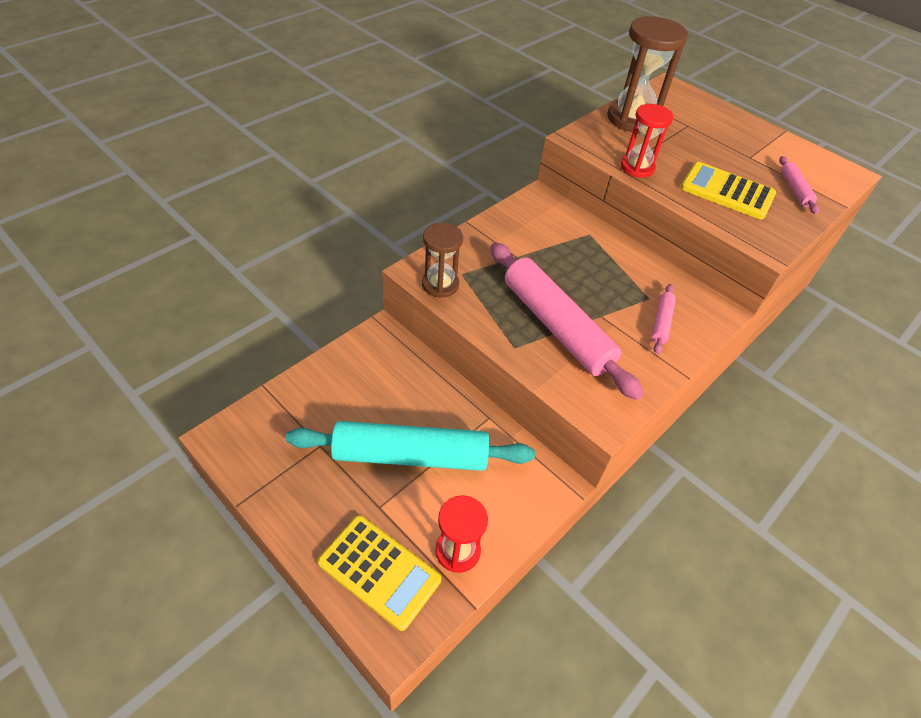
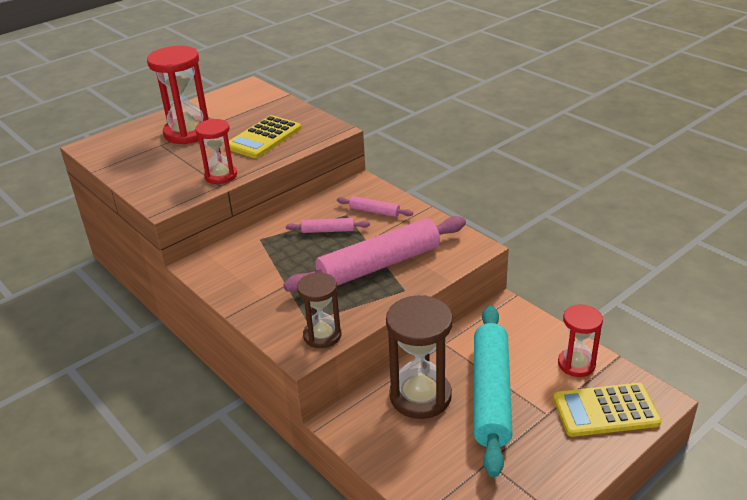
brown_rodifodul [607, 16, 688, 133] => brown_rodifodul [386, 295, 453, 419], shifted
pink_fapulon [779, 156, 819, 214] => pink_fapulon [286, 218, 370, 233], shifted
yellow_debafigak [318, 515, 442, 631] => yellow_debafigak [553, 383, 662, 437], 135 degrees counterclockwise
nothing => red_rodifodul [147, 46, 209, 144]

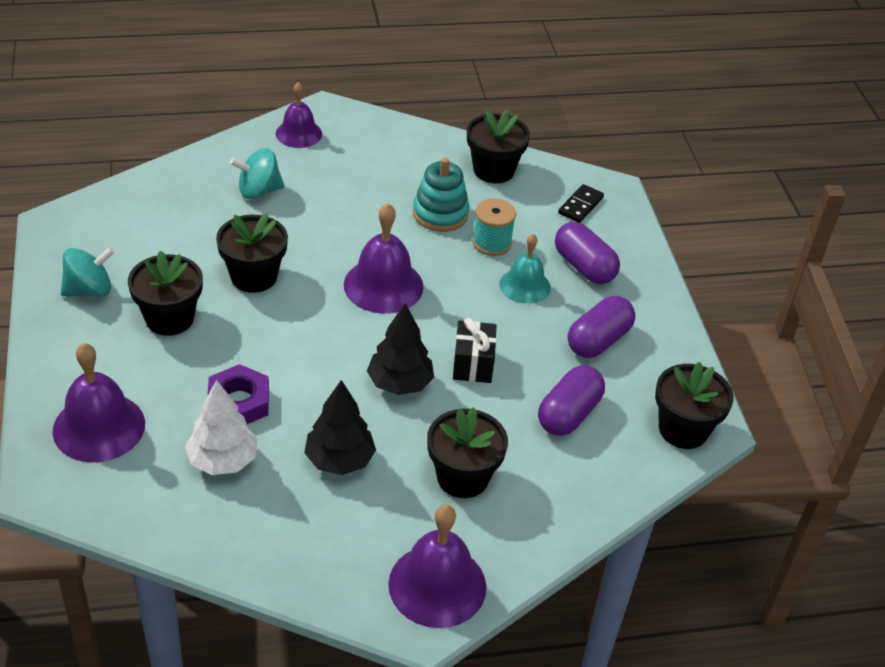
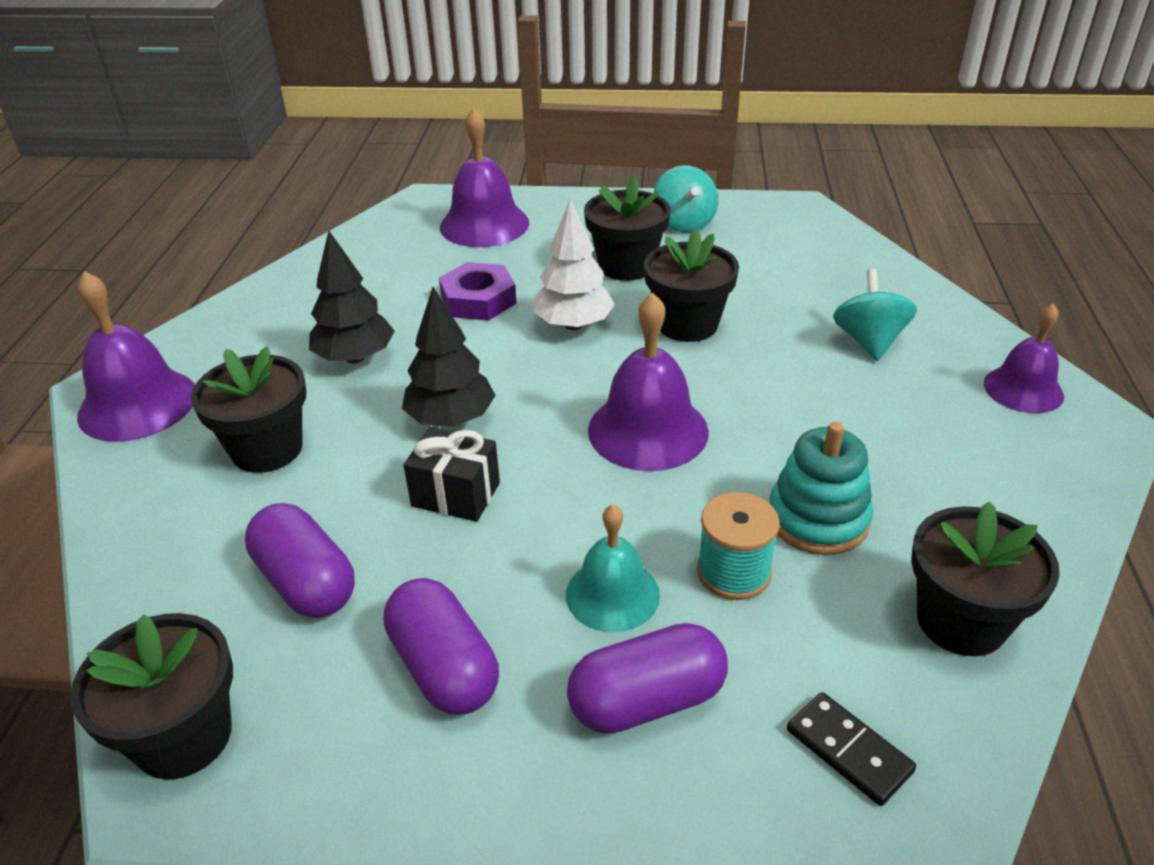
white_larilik [185, 379, 258, 475] => white_larilik [533, 200, 615, 330], shifted

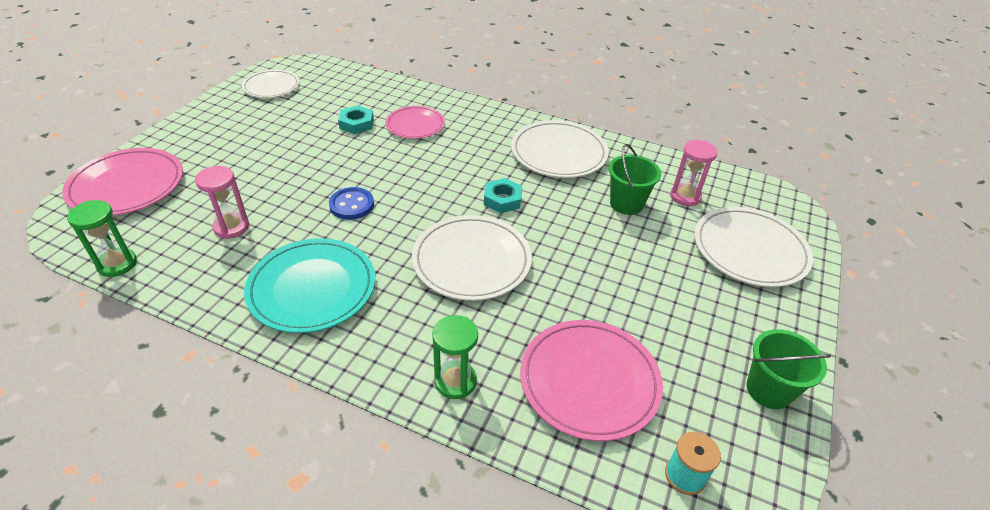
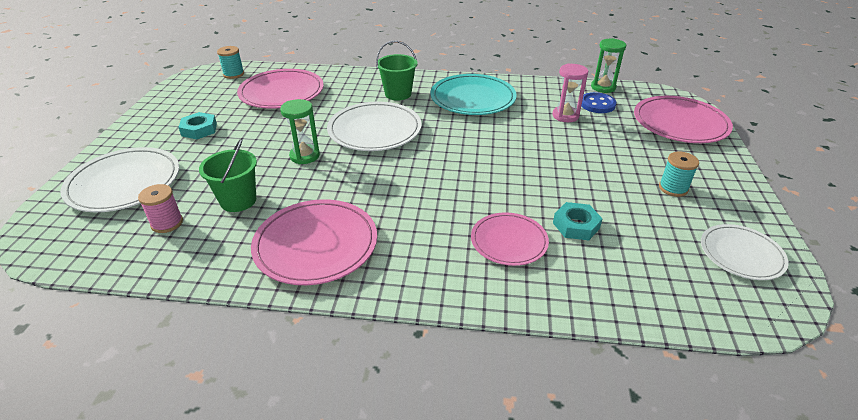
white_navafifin [511, 120, 609, 178] => pink_navafifin [251, 199, 377, 285]
pink_rodifodul [670, 140, 718, 206] => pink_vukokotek [138, 184, 183, 233]
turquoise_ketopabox [484, 178, 522, 213] => turquoise_ketopabox [178, 112, 217, 139], shifted
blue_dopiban [329, 187, 374, 220] => blue_dopiban [581, 92, 616, 113], shifted
green_rodifodul [432, 315, 478, 399] => green_rodifodul [280, 99, 320, 164], shifted
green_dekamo [747, 329, 831, 409] => green_dekamo [376, 41, 418, 101], shifted
nothing => turquoise_vukokotek [659, 152, 699, 197]

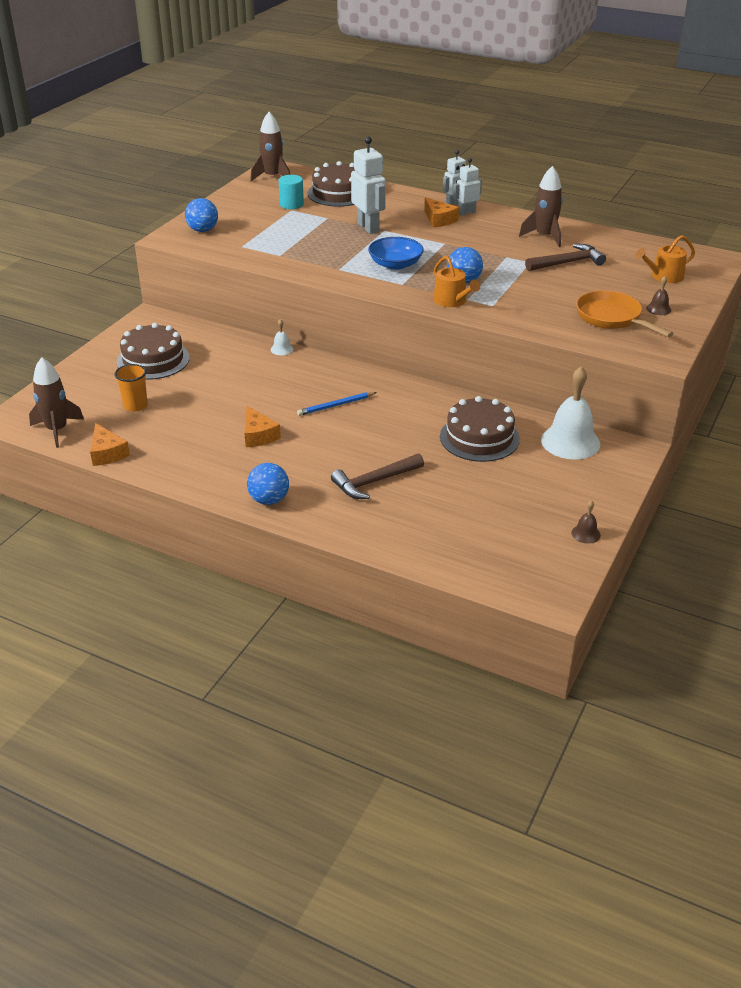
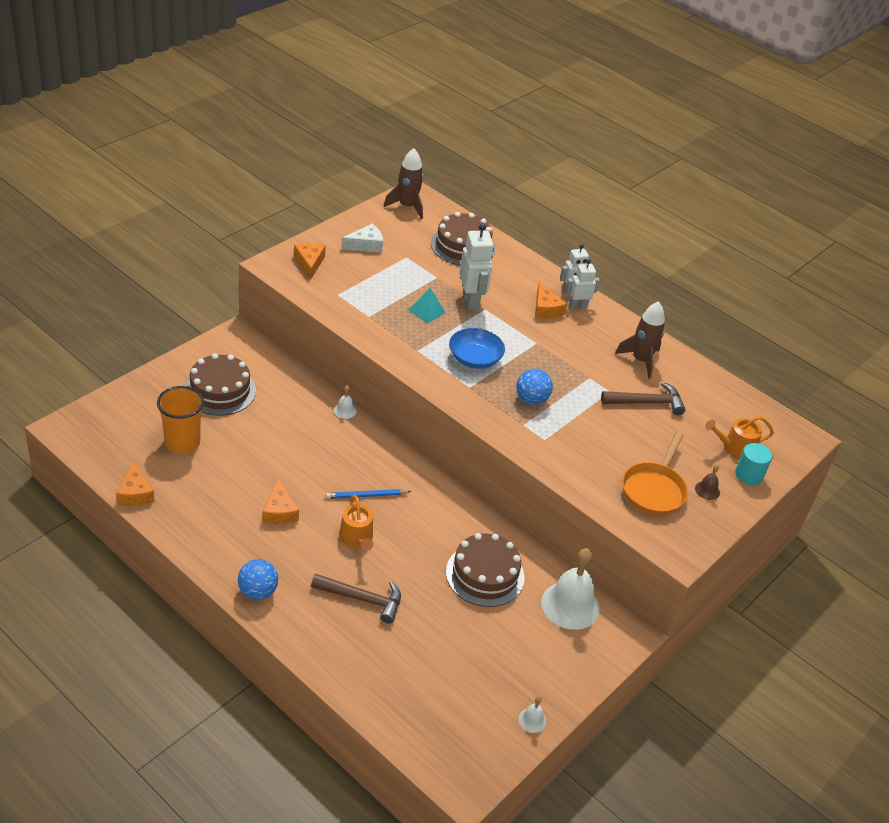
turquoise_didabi [279, 175, 304, 209] => turquoise_didabi [735, 443, 772, 485], shifted
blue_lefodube [185, 198, 218, 232] => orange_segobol [294, 243, 326, 280]
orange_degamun [433, 256, 480, 307] => orange_degamun [339, 495, 373, 551], shifted
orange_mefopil [576, 291, 674, 337] => orange_mefopil [622, 432, 688, 515], 135 degrees counterclockwise
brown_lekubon [29, 357, 84, 448] => nothing
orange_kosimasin [115, 364, 148, 412] => orange_kosimasin [157, 386, 204, 454], x1.51
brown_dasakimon [331, 454, 424, 499] => brown_dasakimon [311, 574, 401, 624], 150 degrees counterclockwise
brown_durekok [571, 500, 601, 544] => white_durekok [518, 696, 546, 733]
nothing => white_segobol [341, 224, 383, 253]
nothing => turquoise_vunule [409, 288, 446, 323]

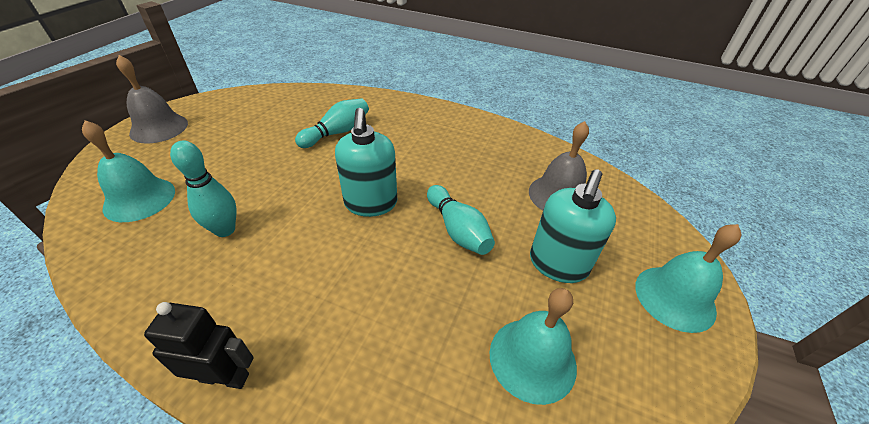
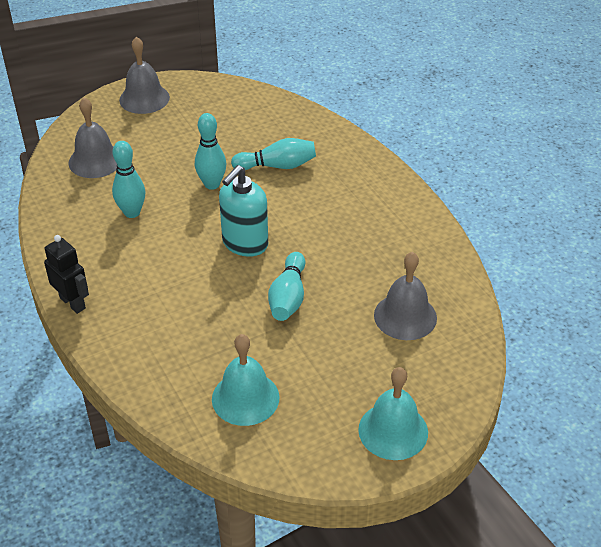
turquoise_durekok [82, 120, 175, 222] => grey_durekok [68, 98, 117, 178]
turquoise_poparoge [530, 169, 616, 283] => nothing
nothing => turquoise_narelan [195, 113, 226, 190]

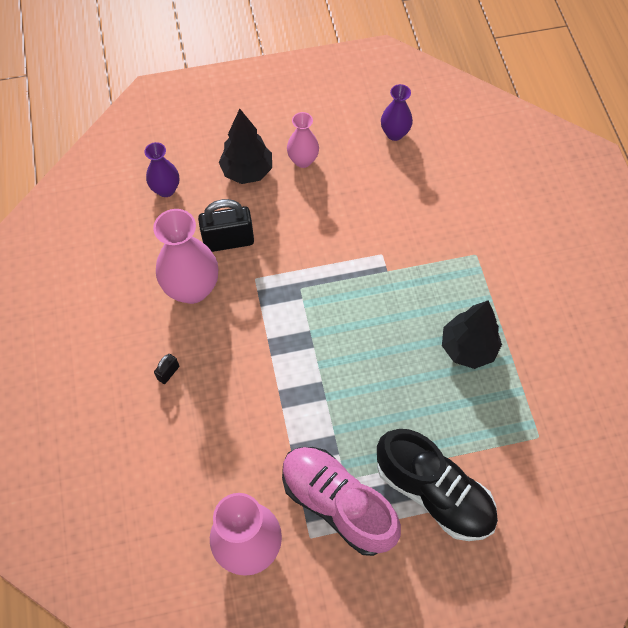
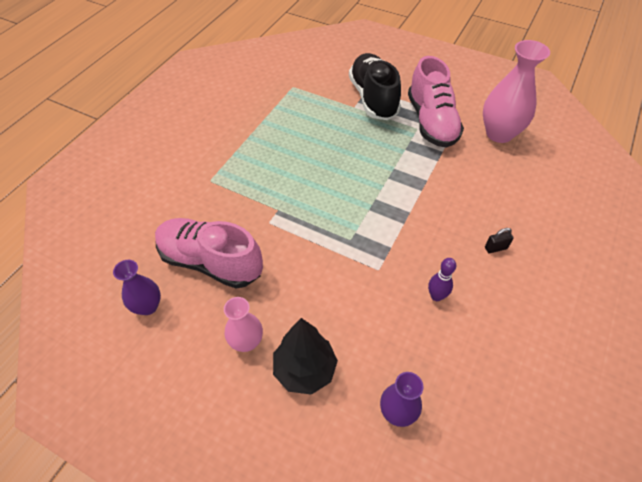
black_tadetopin [198, 199, 254, 252] => nothing
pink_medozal [153, 209, 218, 304] => purple_narelan [428, 258, 456, 301]
black_larilik [442, 300, 502, 369] => nothing
nothing => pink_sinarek [155, 218, 263, 289]

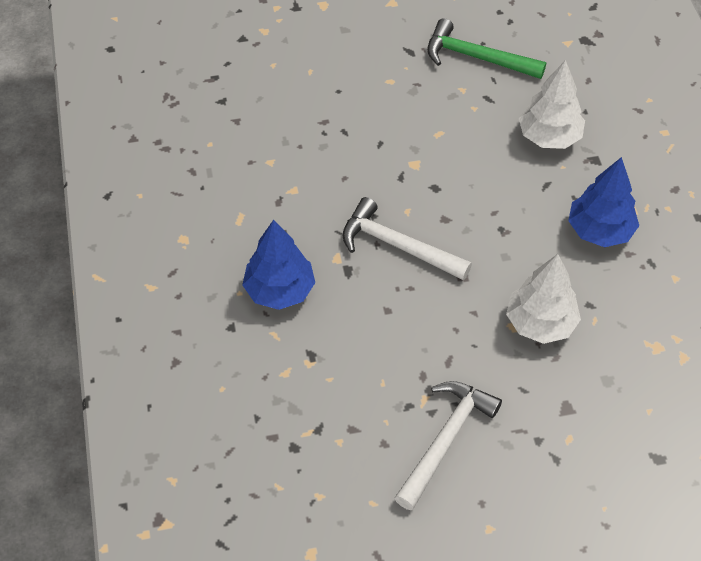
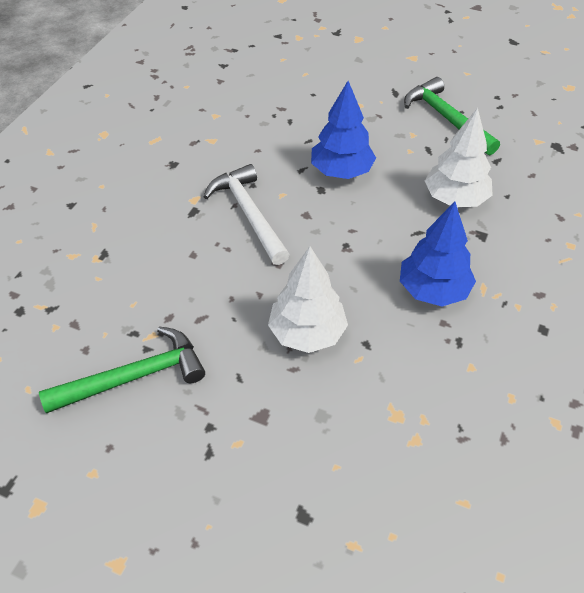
blue_larilik [242, 220, 315, 310] => blue_larilik [311, 81, 376, 179], shifted
white_dasakimon [395, 381, 502, 510] => green_dasakimon [39, 326, 205, 413]

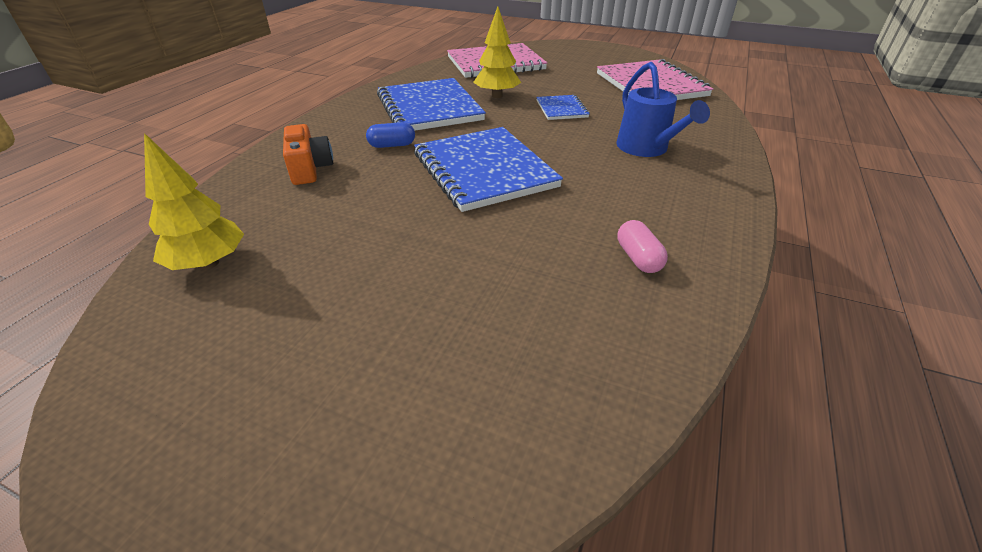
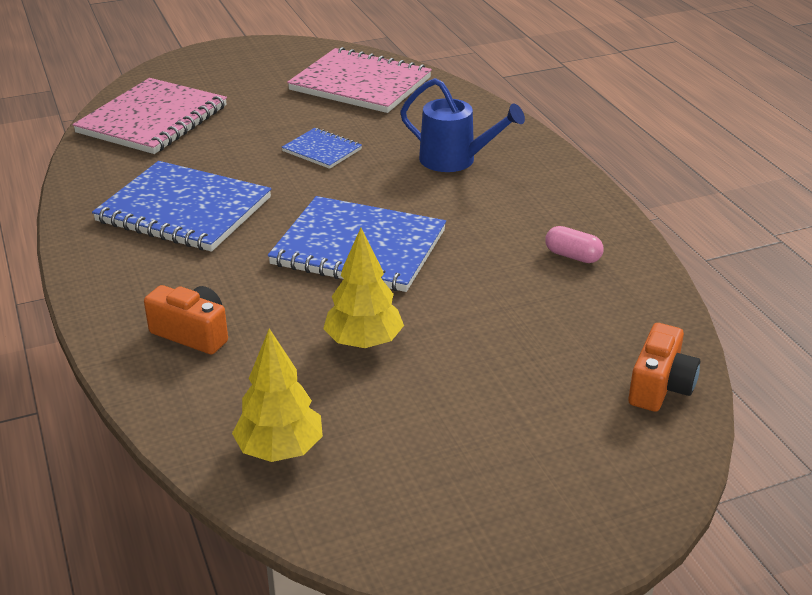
yellow_larilik [473, 7, 521, 98] => yellow_larilik [323, 228, 404, 348], shifted
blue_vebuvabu [366, 122, 415, 148] => nothing
nothing => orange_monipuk [628, 323, 700, 412]

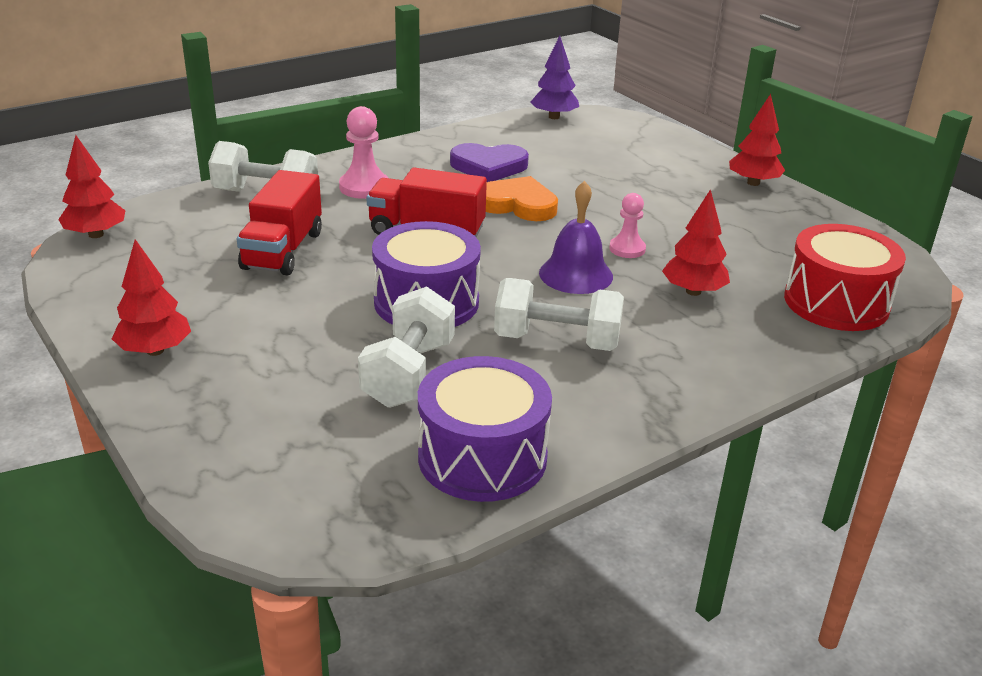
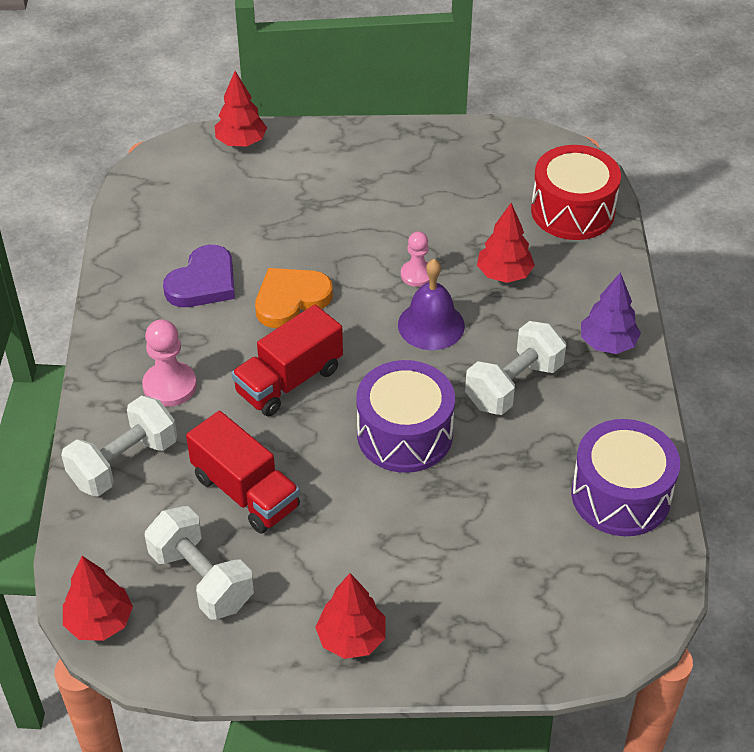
purple_larilik [530, 36, 579, 119] => purple_larilik [581, 272, 641, 354], shifted
red_larilik [729, 94, 785, 186] => red_larilik [215, 71, 267, 147], shifted
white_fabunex [358, 286, 455, 408] => white_fabunex [145, 506, 254, 620], shifted

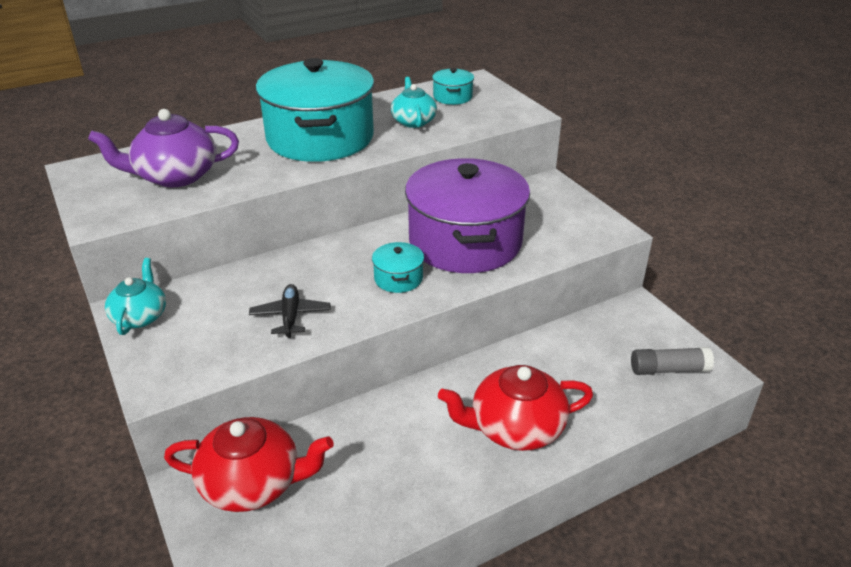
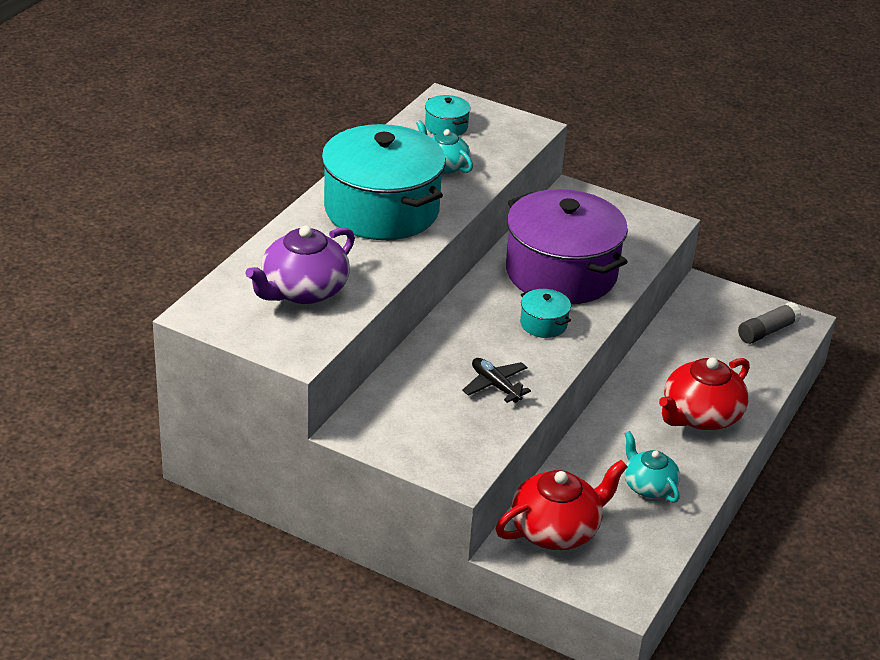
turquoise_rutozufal [105, 258, 166, 335] => turquoise_rutozufal [624, 431, 680, 503], shifted

